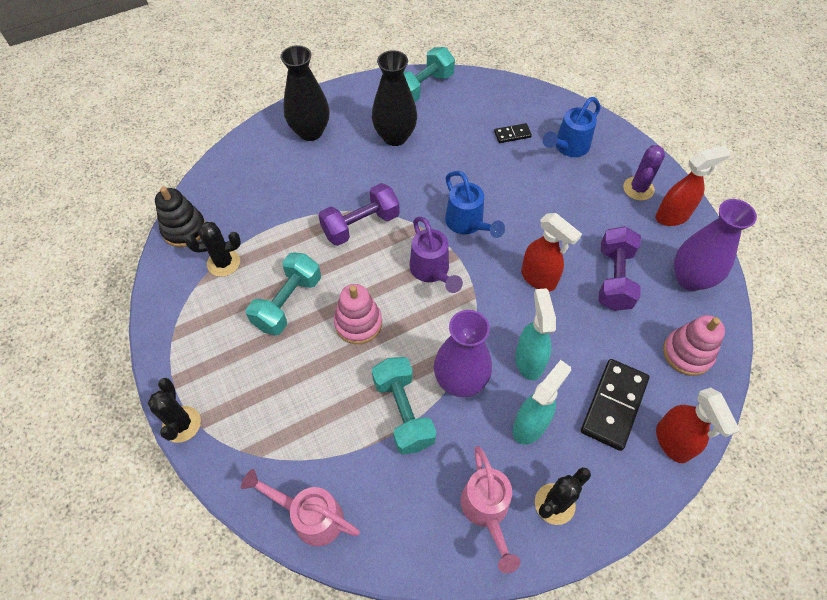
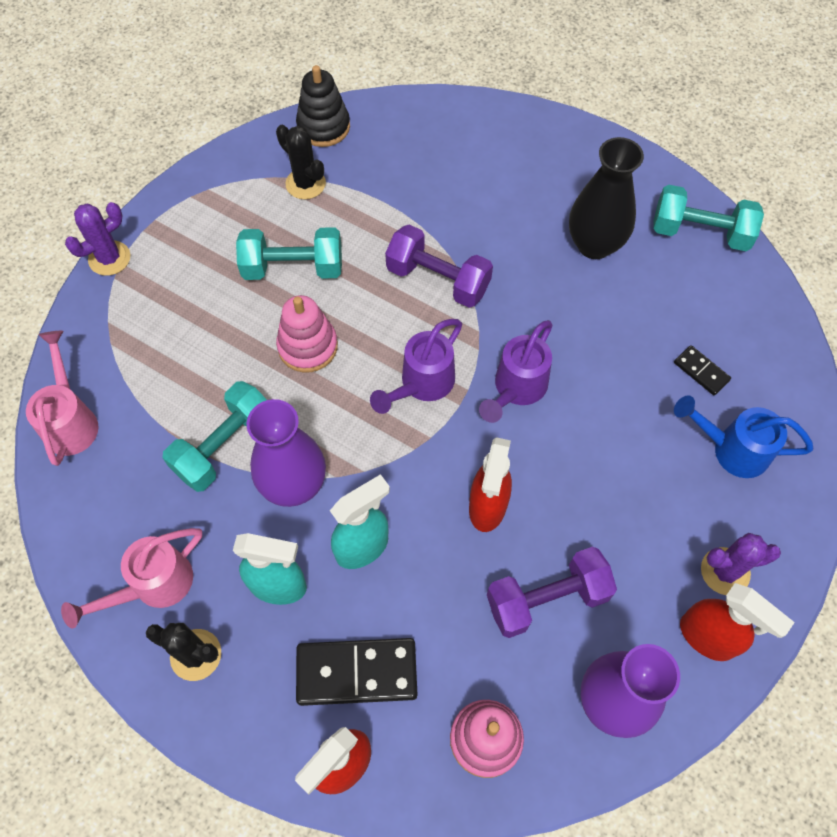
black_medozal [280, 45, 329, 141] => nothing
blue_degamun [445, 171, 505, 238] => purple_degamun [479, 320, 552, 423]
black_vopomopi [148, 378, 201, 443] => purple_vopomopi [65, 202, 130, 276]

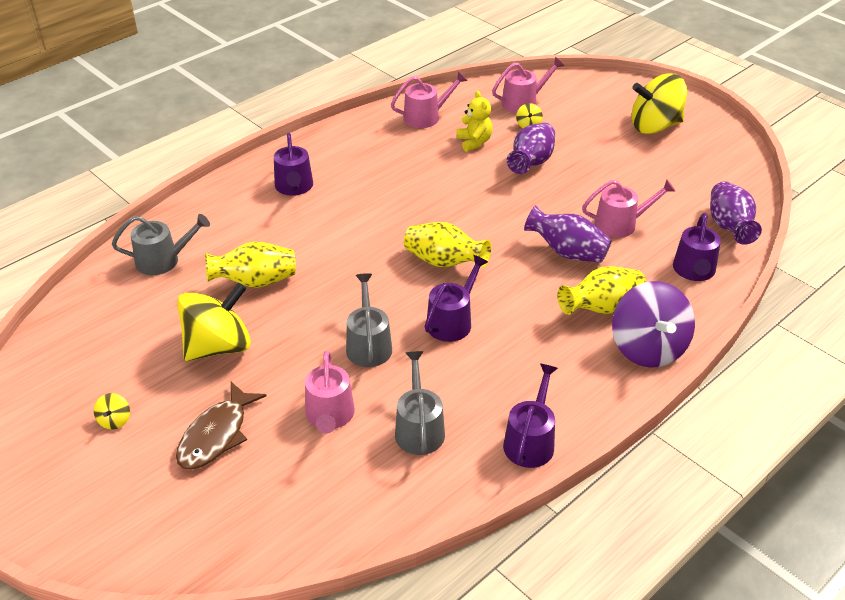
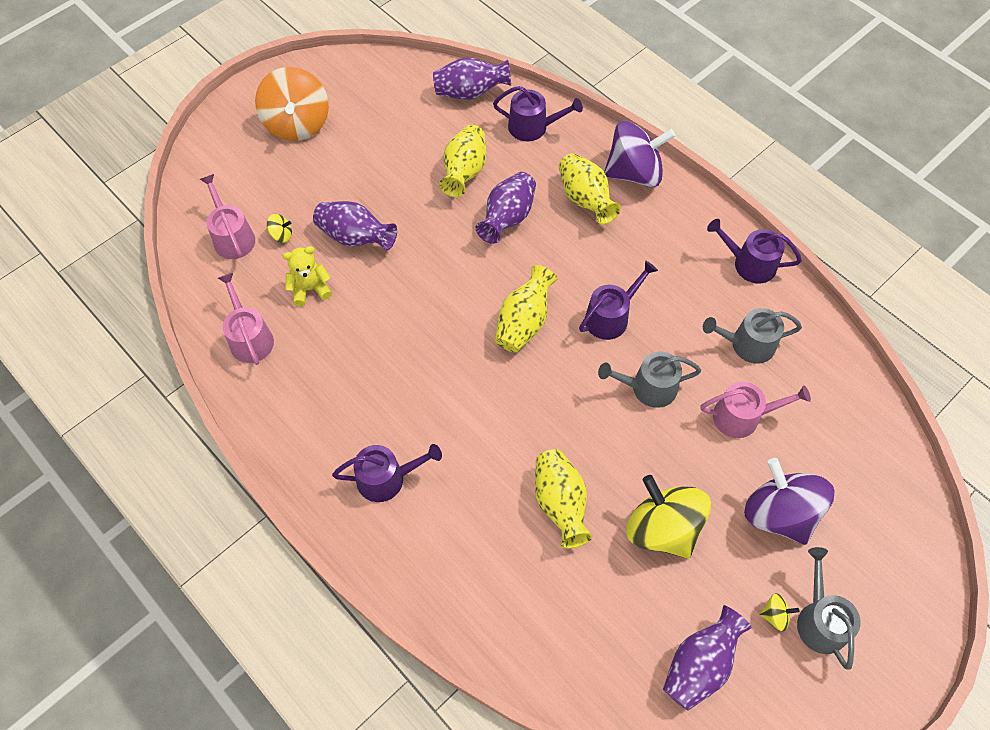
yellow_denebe [632, 73, 687, 134] => orange_denebe [255, 67, 329, 141]
pink_degamun [582, 180, 676, 238] => yellow_medozal [439, 125, 486, 197]
grey_degamun [112, 214, 210, 275] => grey_degamun [797, 547, 861, 670], shifted
purple_degamun [425, 255, 488, 342] => purple_degamun [579, 261, 658, 340], 105 degrees clockwise
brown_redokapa [176, 382, 266, 470] => purple_denebe [744, 458, 835, 545]
nothing => purple_medozal [663, 605, 752, 711]

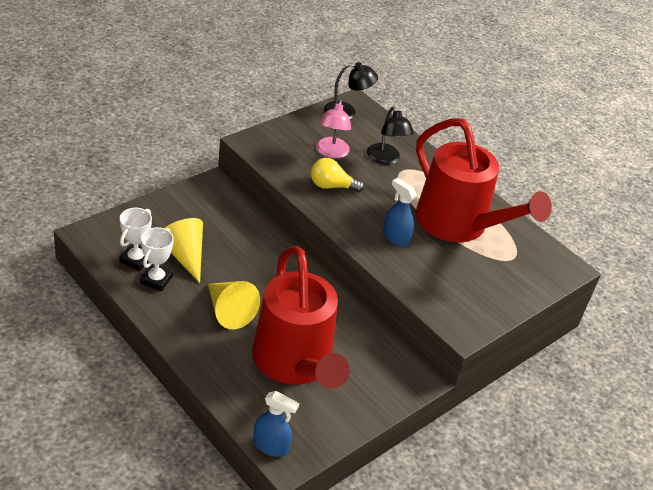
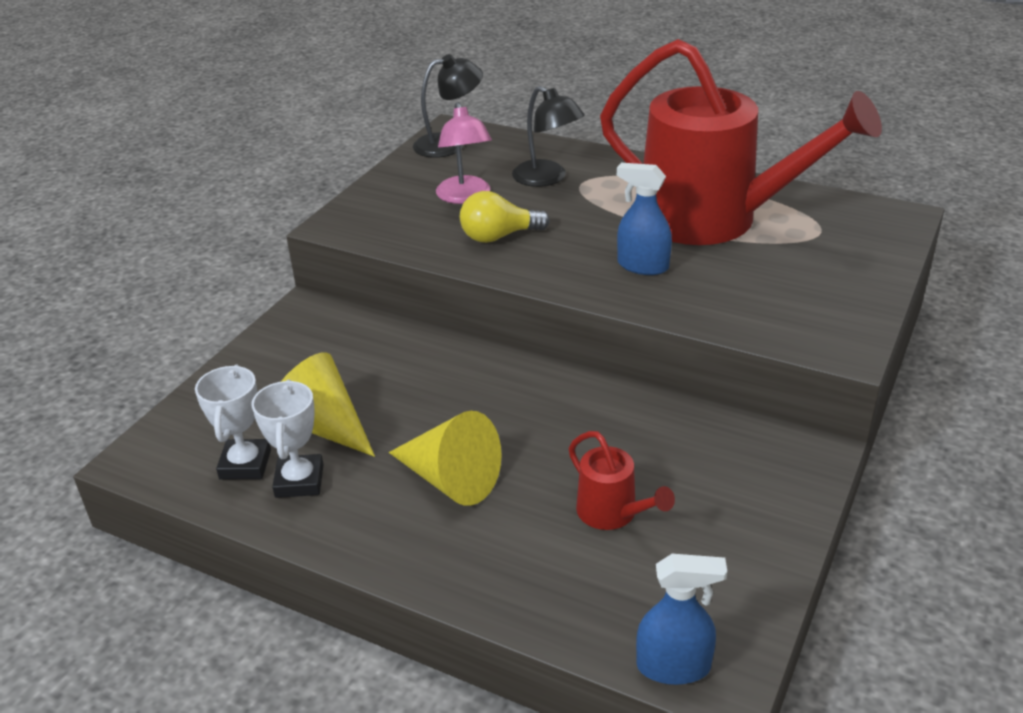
red_degamun [252, 246, 350, 389] => red_degamun [569, 431, 675, 530], x0.40

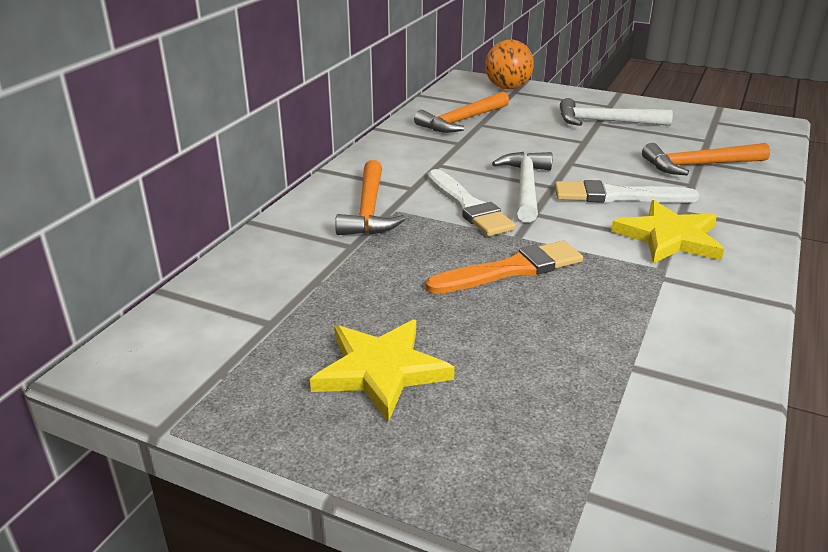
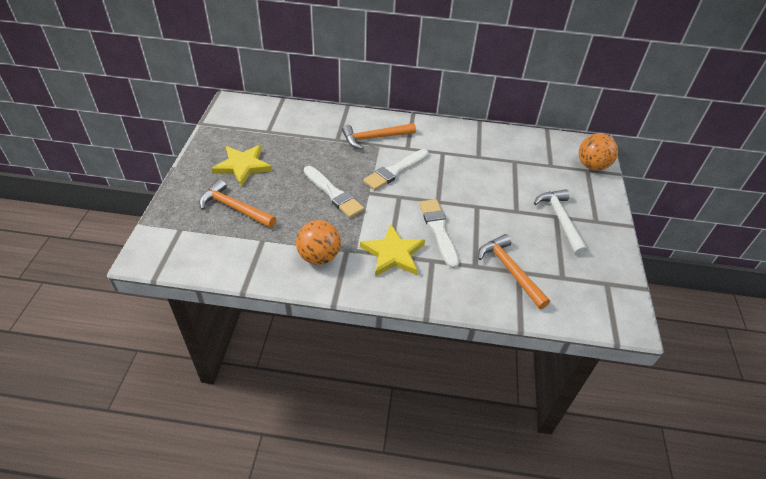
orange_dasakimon [414, 91, 509, 133] => orange_dasakimon [199, 179, 276, 228], shifted
white_dasakimon [492, 152, 553, 223] => nothing
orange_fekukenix [426, 241, 583, 294] => white_fekukenix [304, 166, 364, 218]
nothing => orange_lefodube [296, 220, 341, 265]

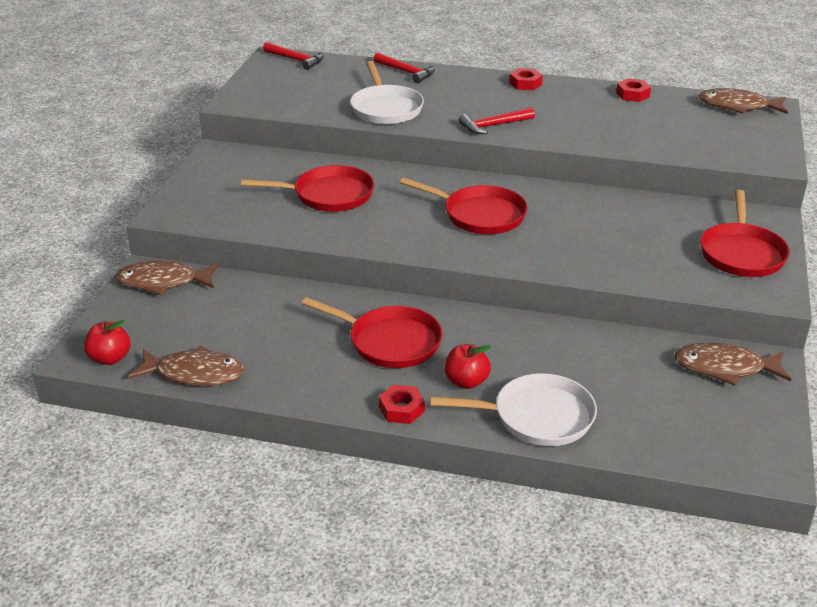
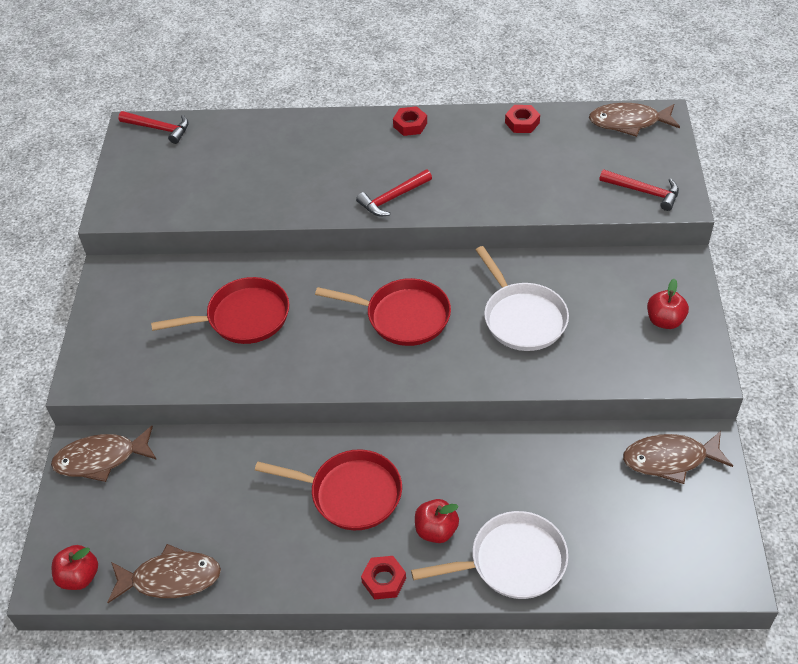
red_dasakimon [374, 53, 435, 83] => red_dasakimon [599, 169, 679, 211], shifted
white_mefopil [350, 61, 424, 124] => white_mefopil [476, 246, 569, 351], shifted
red_mefopil [700, 190, 790, 277] => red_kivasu [647, 279, 689, 329]

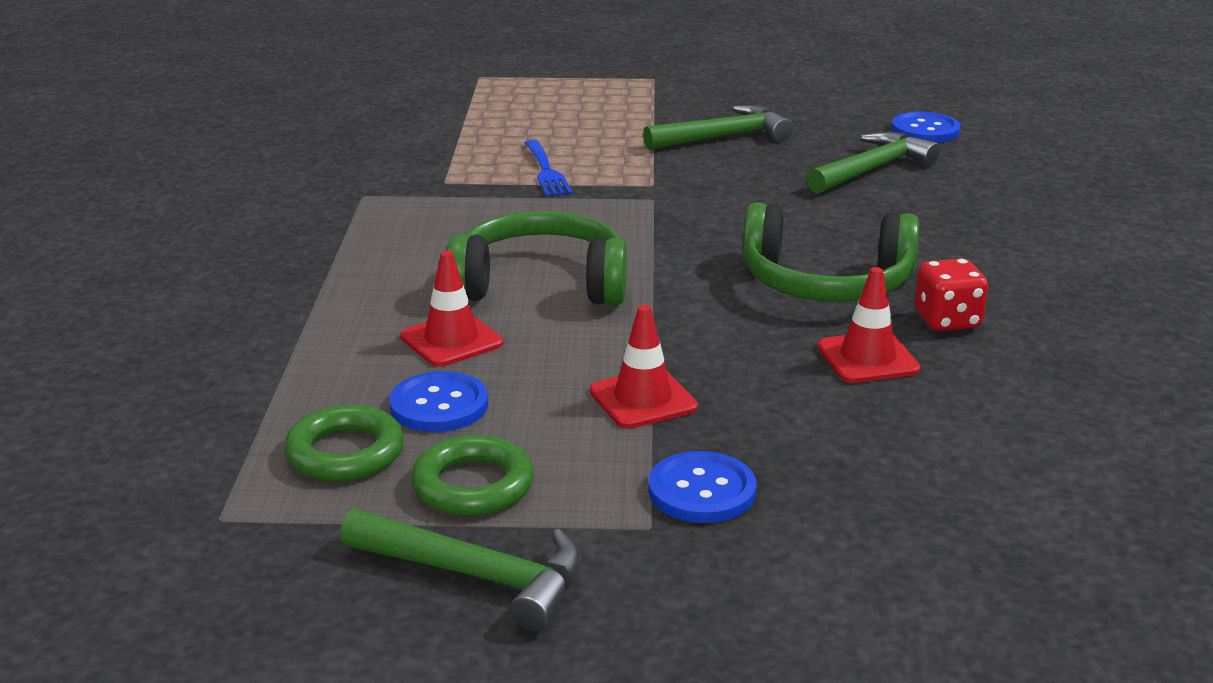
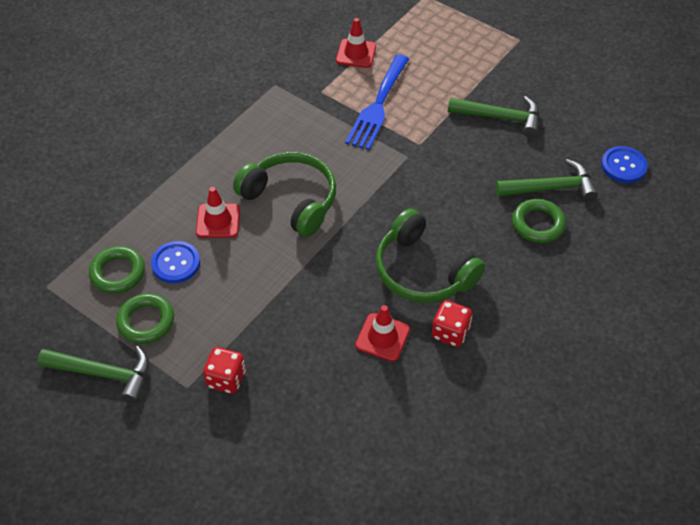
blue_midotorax [524, 140, 573, 197] => blue_midotorax [345, 54, 409, 150], x1.64
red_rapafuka [589, 305, 698, 429] => red_rapafuka [336, 18, 376, 68], shifted
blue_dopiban [648, 451, 756, 523] => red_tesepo [203, 347, 246, 394]
green_dasakimon [340, 508, 581, 632] => green_dasakimon [38, 346, 149, 403], 45 degrees counterclockwise
nothing => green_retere [512, 199, 566, 243]

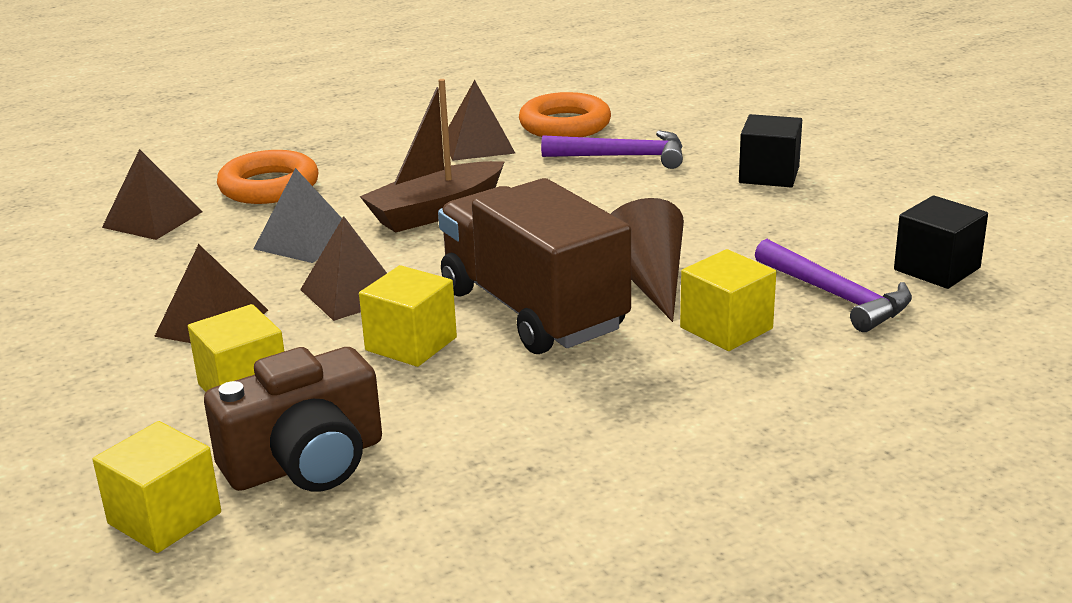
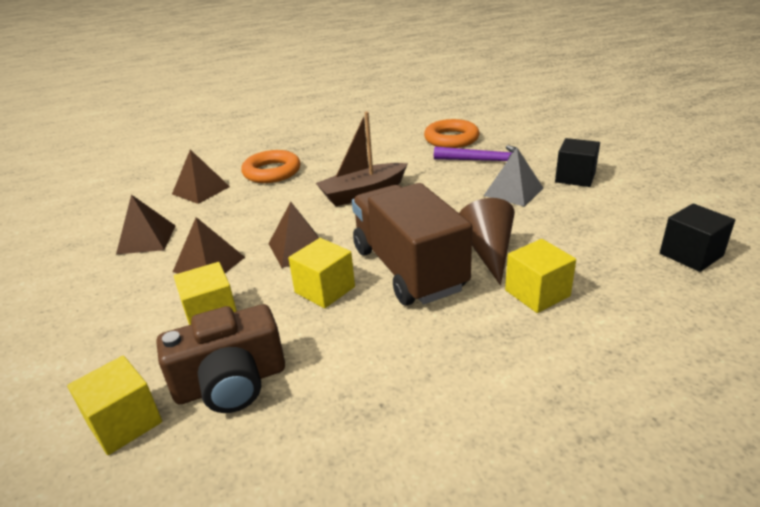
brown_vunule [442, 80, 515, 161] => brown_vunule [116, 195, 176, 254], shifted
grey_vunule [253, 168, 342, 263] => grey_vunule [484, 148, 543, 207], shifted
purple_dasakimon [755, 239, 912, 332] => nothing

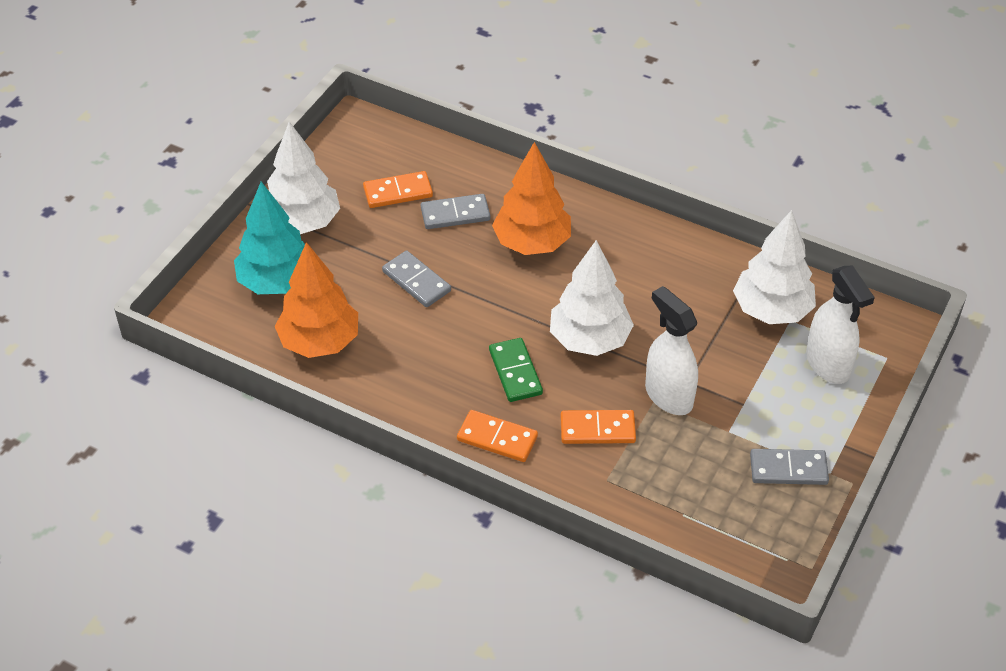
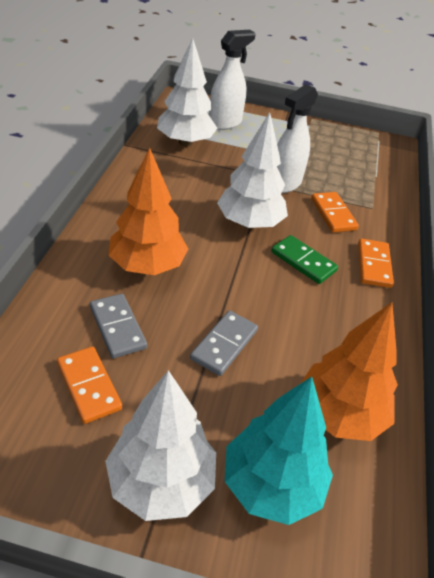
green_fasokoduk [489, 338, 543, 402] => green_fasokoduk [271, 235, 338, 284], 75 degrees clockwise
grey_fasokoduk [750, 449, 829, 485] => nothing

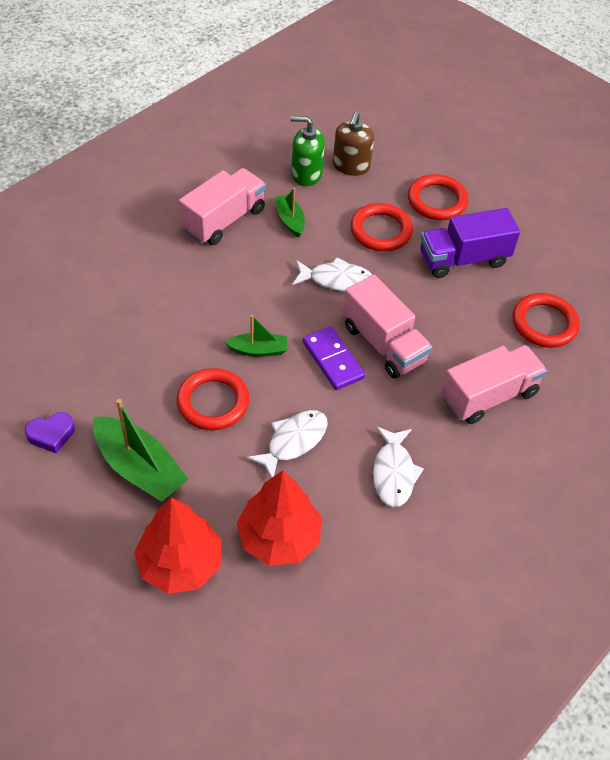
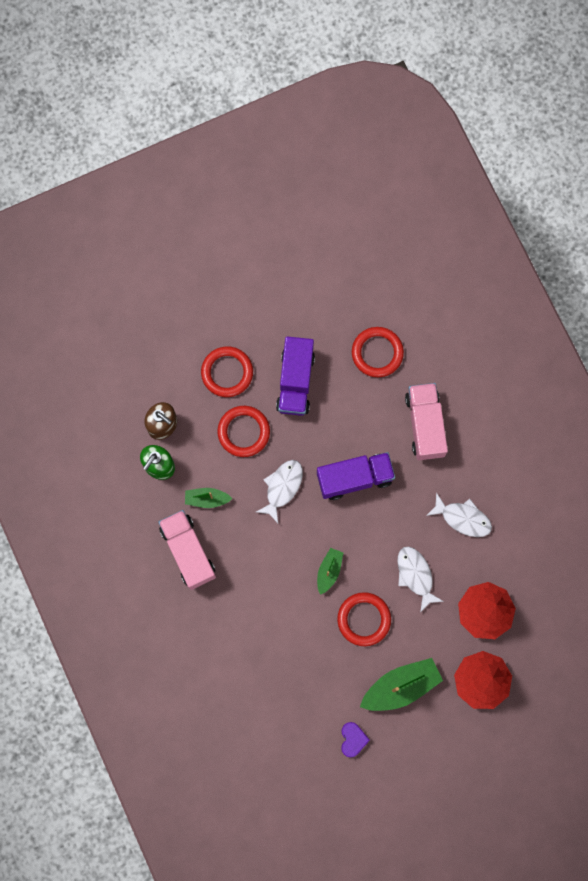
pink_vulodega [343, 274, 432, 379] => purple_vulodega [317, 452, 395, 500]
purple_fasokoduk [303, 326, 365, 390] => nothing

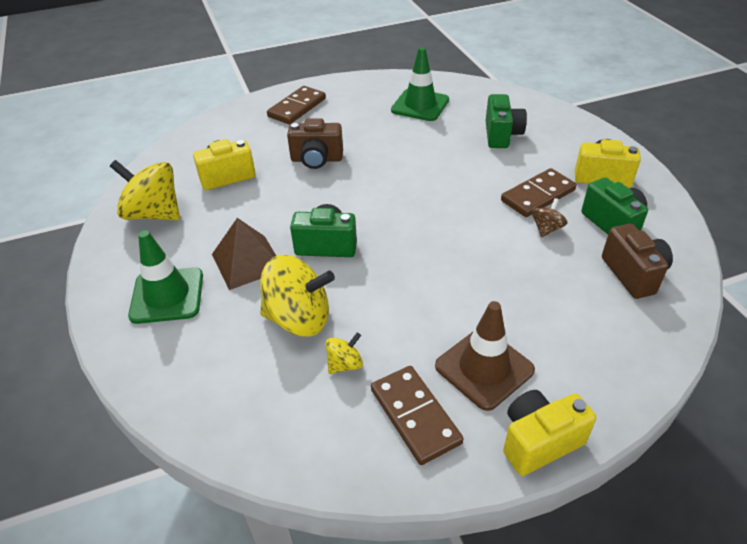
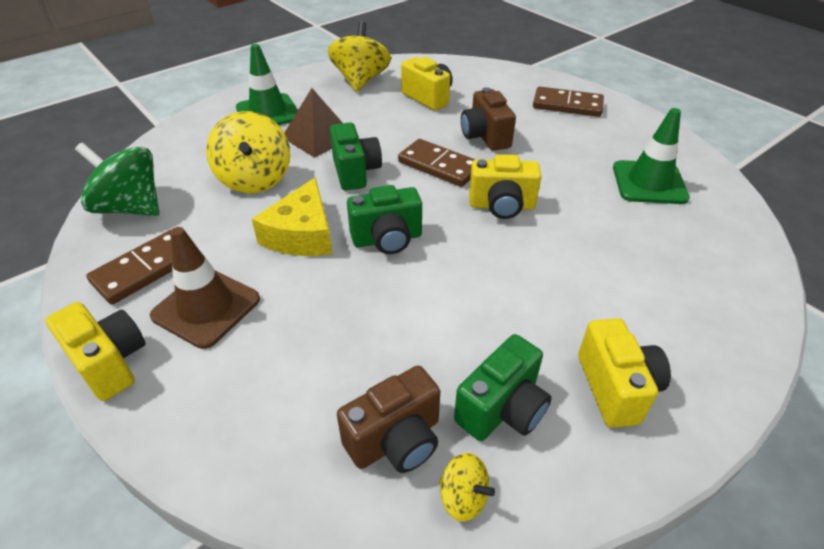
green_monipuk [486, 94, 527, 148] => green_monipuk [347, 185, 422, 254], shifted
brown_fasokoduk [501, 168, 577, 217] => brown_fasokoduk [398, 139, 476, 187], shifted
brown_denebe [532, 198, 567, 238] => nothing
yellow_denebe [326, 333, 363, 374] => yellow_denebe [439, 453, 495, 522], shifted
nothing => green_denebe [75, 142, 159, 216]
nothing => yellow_monipuk [469, 154, 542, 219]
nothing => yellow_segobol [252, 177, 332, 256]

